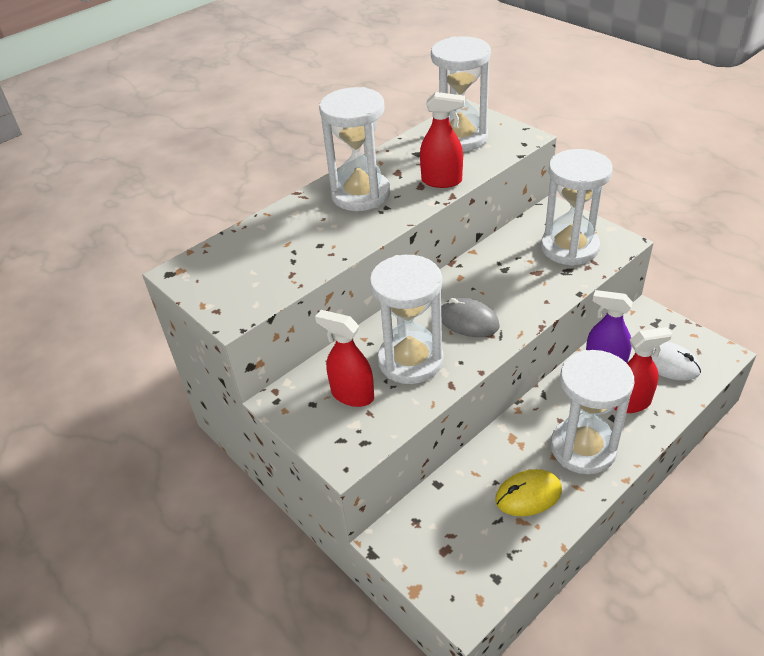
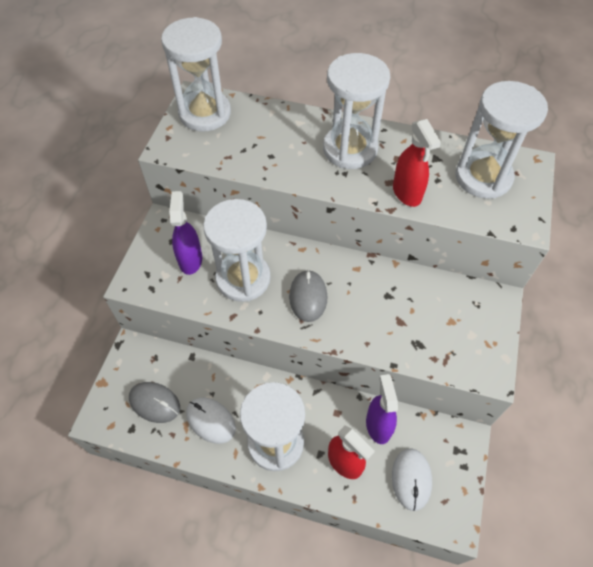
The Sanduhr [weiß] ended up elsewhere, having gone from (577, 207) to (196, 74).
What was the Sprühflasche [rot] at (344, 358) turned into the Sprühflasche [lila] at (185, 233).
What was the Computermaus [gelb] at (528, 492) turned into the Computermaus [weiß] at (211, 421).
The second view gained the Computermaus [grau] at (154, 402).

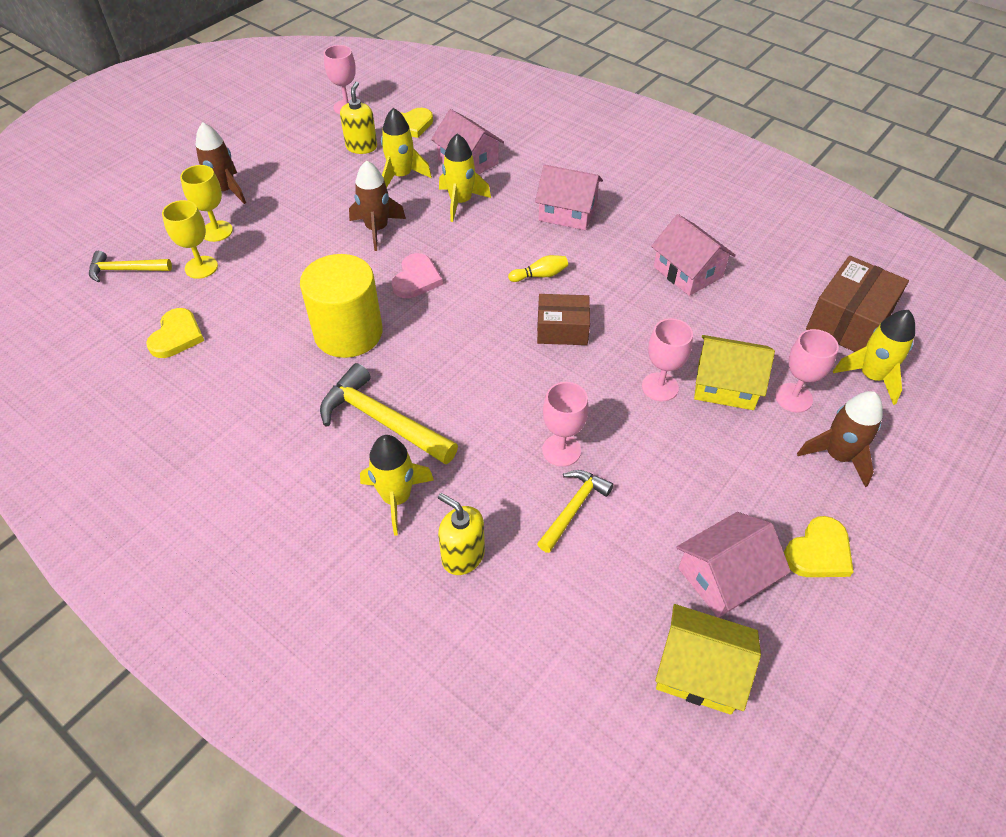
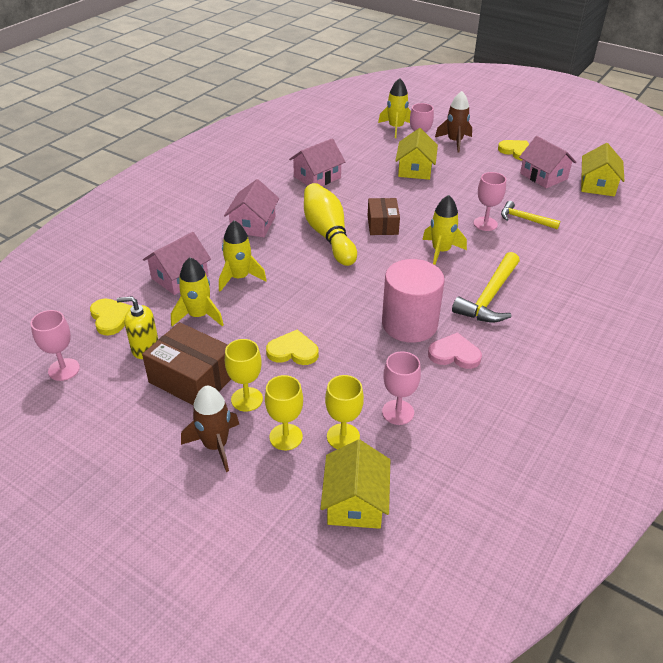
The second view lost the Rakete [braun] at (377, 205).
Where the Hammer [gelb] stood at (130, 267), the Haus [gelb] came to stand at (355, 484).
The Herz [rosa] ended up elsewhere, having gone from (417, 275) to (455, 350).
What was the Vollzylinder [gelb] at (341, 306) turned into the Vollzylinder [rosa] at (413, 301).
The size of the Bowlingkegel [gelb] at (538, 268) changed by a factor of 2.41.
The Schachtel [braun] ended up elsewhere, having gone from (857, 304) to (186, 364).
The Herz [gelb] ended up elsewhere, having gone from (175, 333) to (292, 347).
The Kelch [rosa] ended up elsewhere, having gone from (667, 359) to (401, 388).
The Rakete [gelb] ended up elsewhere, having gone from (397, 485) to (444, 230).
The second view lost the Seifenspender [gelb] at (461, 534).
The second view gained the Kelch [gelb] at (244, 375).

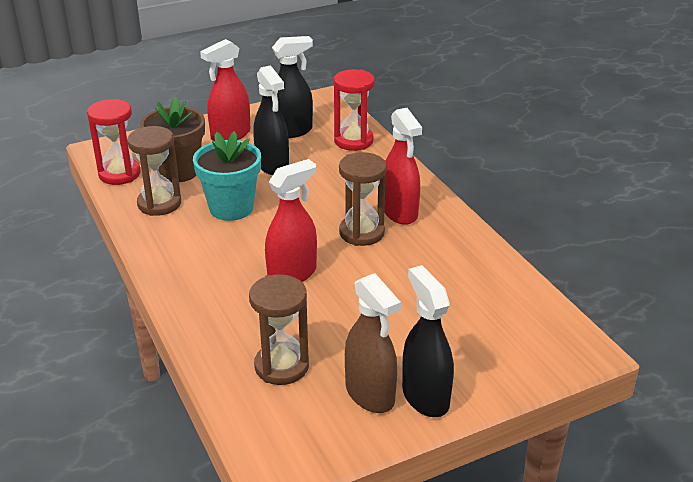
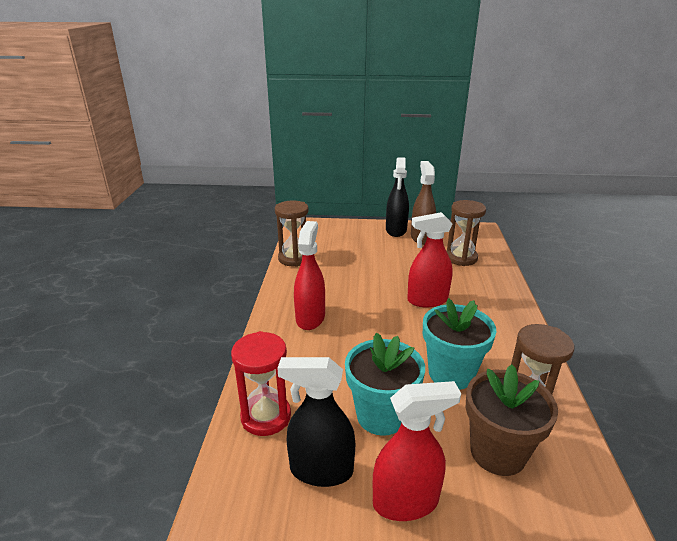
Where the Sprühflasche [schwarz] stood at (271, 120), the Blumentopf [türkis] came to stand at (385, 384).
The second view lost the Sanduhr [rot] at (114, 142).
The Sanduhr [braun] ended up elsewhere, having gone from (363, 199) to (292, 233).

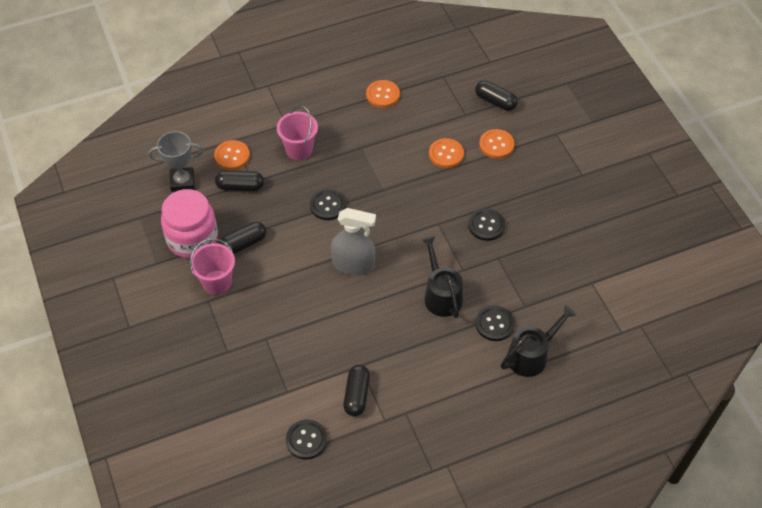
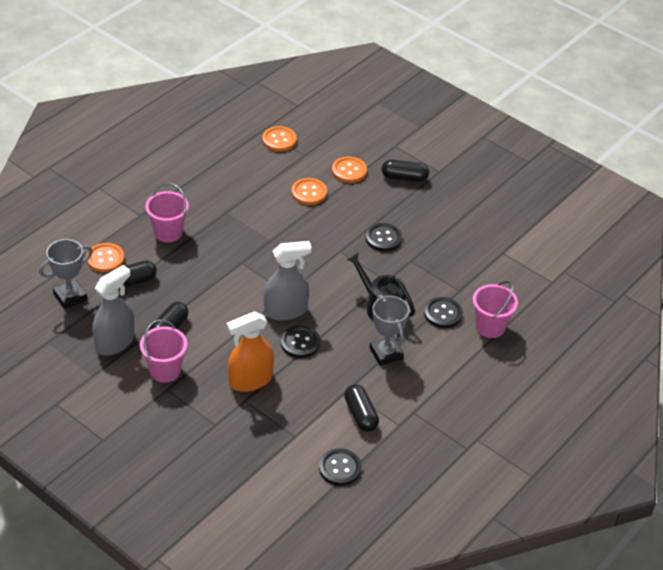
The Knopf [orange] ended up elsewhere, having gone from (383, 94) to (279, 139).
The Kapsel [schwarz] ended up elsewhere, having gone from (496, 95) to (405, 171).
Where the Einmachglas [rosa] stood at (189, 223), the Sprühflasche [grau] came to stand at (113, 310).
The Knopf [schwarz] ended up elsewhere, having gone from (328, 204) to (300, 342).
Where the Gießkanne [schwarz] stood at (538, 341), the Eimer [rosa] came to stand at (495, 309).
The second view gained the Pokal [grau] at (389, 330).
The second view gained the Sprühflasche [orange] at (250, 351).

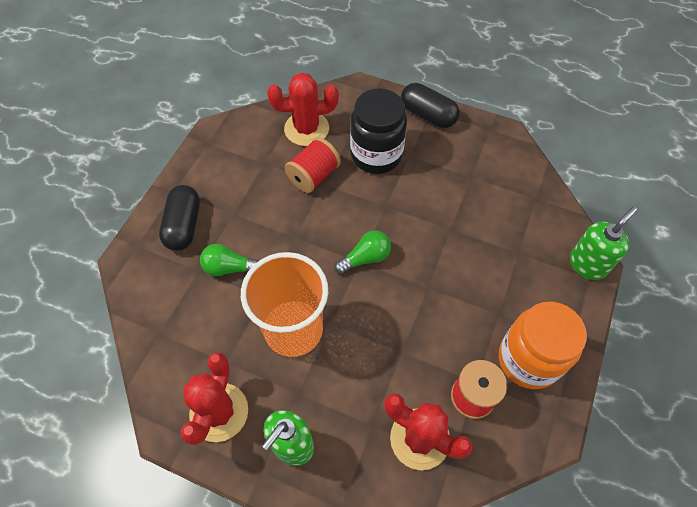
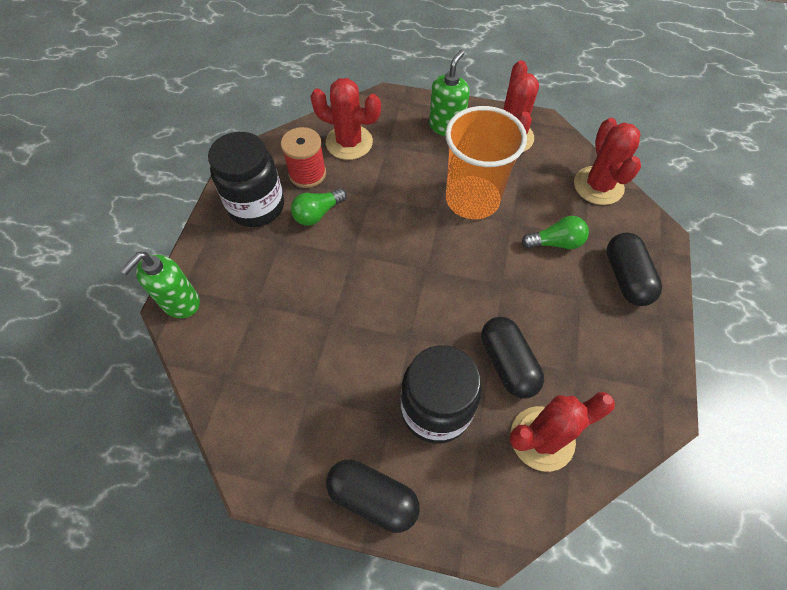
Where the Garnrolle [rot] stood at (313, 165), the Kapsel [schwarz] came to stand at (512, 357).
The Glühbirne [grün] ended up elsewhere, having gone from (362, 252) to (319, 207).
What was the Einmachglas [orange] at (543, 345) turned into the Einmachglas [schwarz] at (246, 179).
The second view gained the Kaktus [rot] at (607, 161).

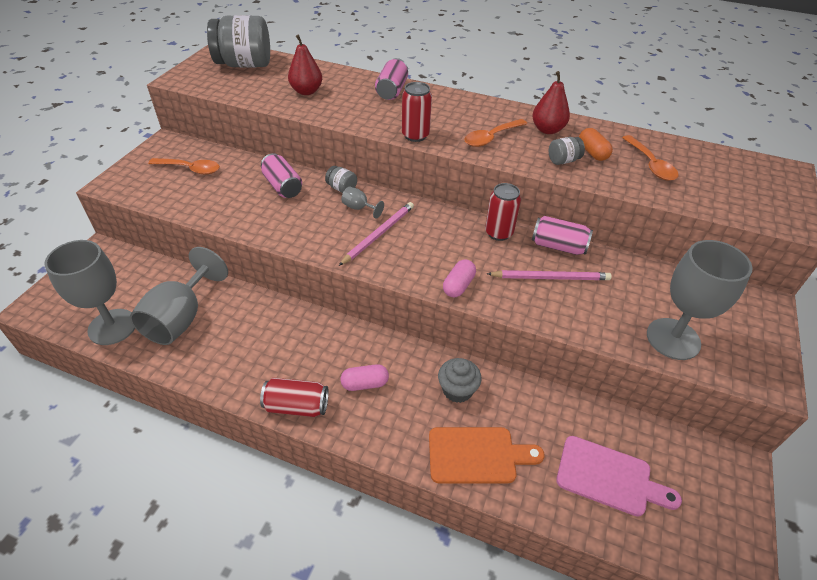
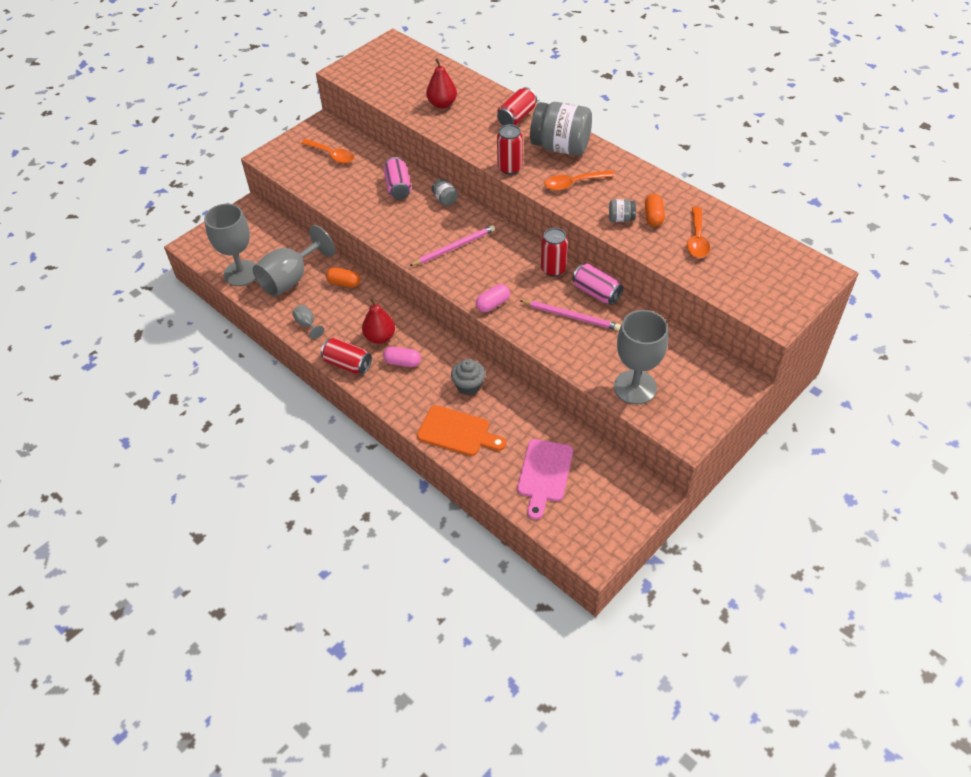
The Einmachglas [grau] ended up elsewhere, having gone from (238, 41) to (561, 129).
What was the Dose [rosa] at (391, 79) turned into the Dose [rot] at (517, 106).
The Birne [rot] ended up elsewhere, having gone from (551, 102) to (378, 321).
The Kelch [grau] ended up elsewhere, having gone from (362, 202) to (308, 322).
The Schneidebrett [rosa] at (619, 476) ended up facing another way, 60 degrees clockwise from before.
The second view gained the Kapsel [orange] at (343, 277).

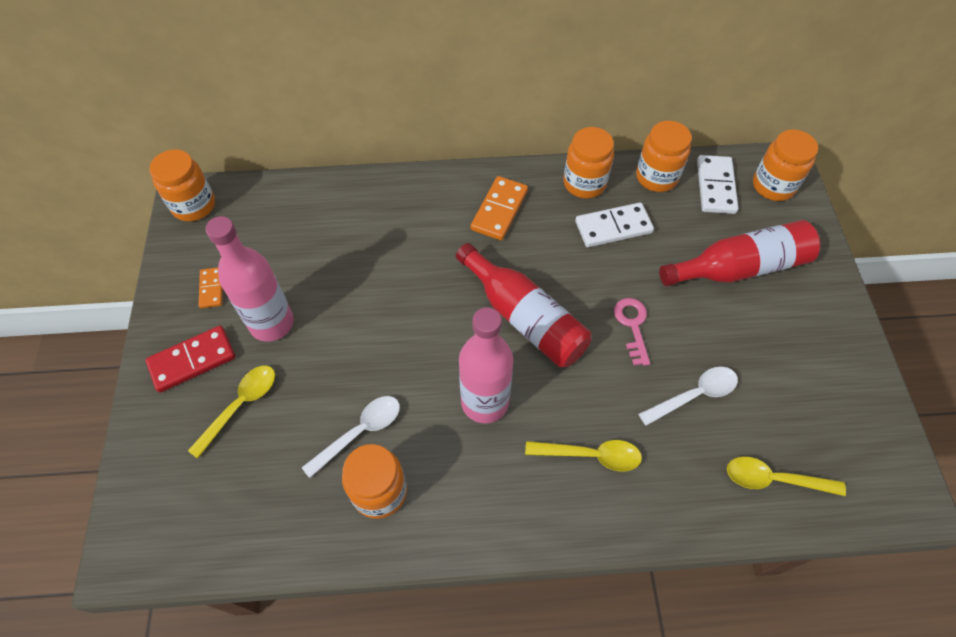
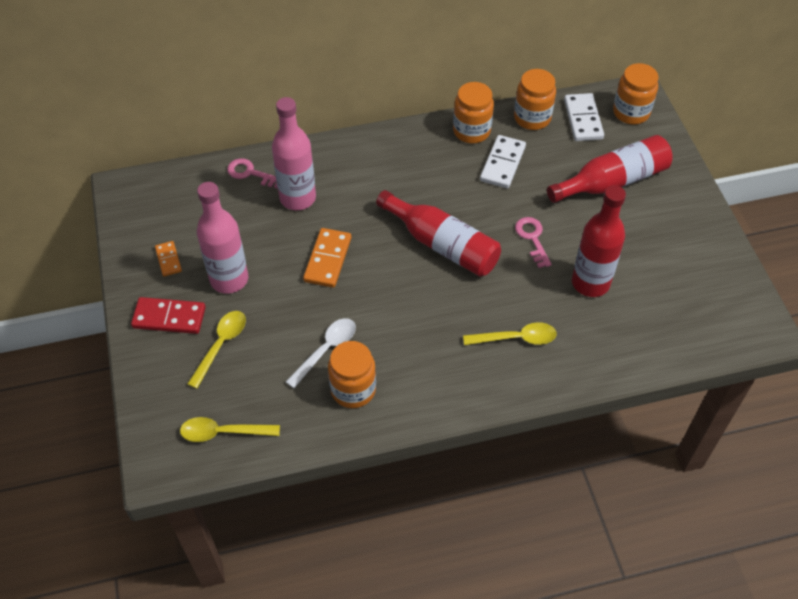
The second view lost the Einmachglas [orange] at (182, 185).
The Dominostein [orange] ended up elsewhere, having gone from (499, 208) to (327, 258).
The Dominostein [weiß] at (614, 225) ended up facing another way, 45 degrees counterclockwise from before.
The Flasche [rosa] ended up elsewhere, having gone from (486, 365) to (294, 153).
The Dominostein [rot] at (190, 359) ended up facing another way, 45 degrees clockwise from before.
Where the Löffel [weiß] stood at (688, 396), the Flasche [rot] came to stand at (599, 241).
The Löffel [gelb] ended up elsewhere, having gone from (786, 476) to (230, 429).
The second view gained the Schlüssel [rosa] at (252, 173).

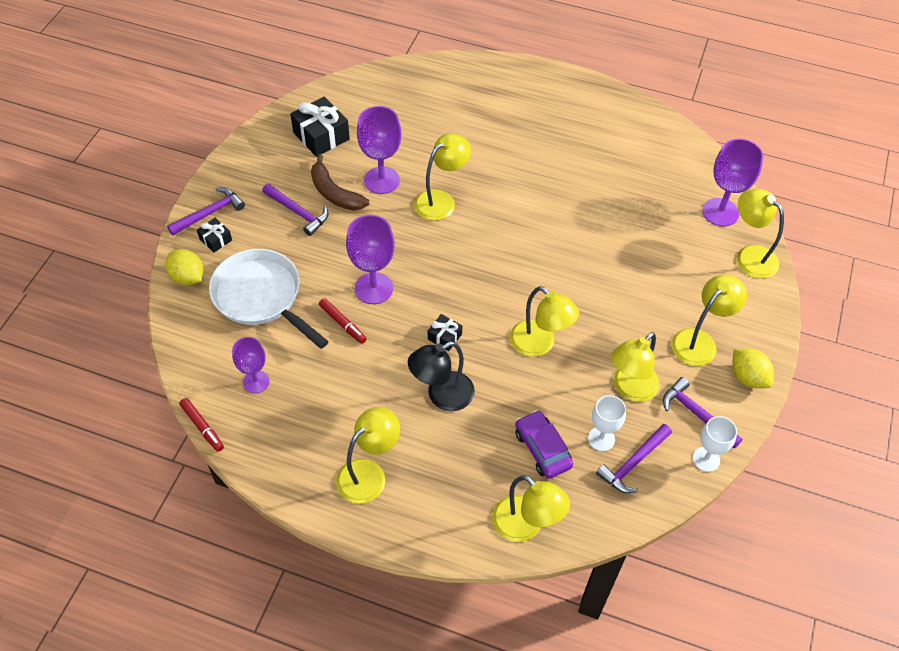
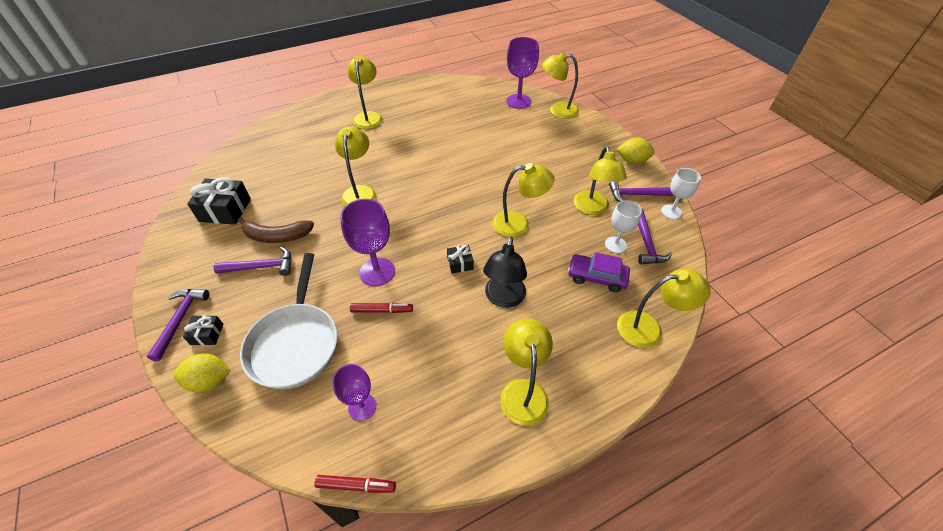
The second view lost the Kelch [lila] at (379, 150).
The Pfanne [weiß] at (269, 299) ended up facing another way, 90 degrees counterclockwise from before.
The Lampe [gelb] ended up elsewhere, having gone from (709, 320) to (365, 92).

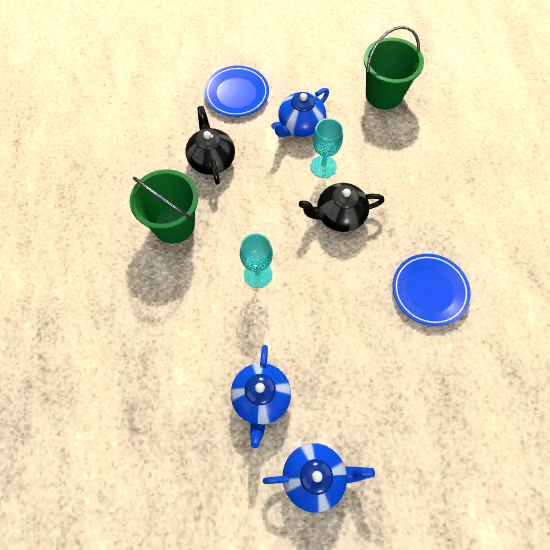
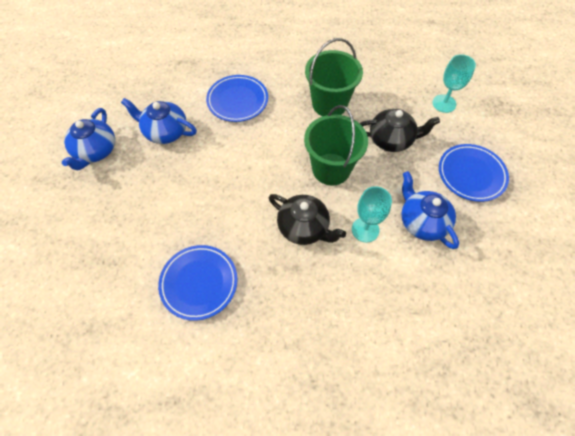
The Eimer [grün] ended up elsewhere, having gone from (394, 68) to (336, 145).
The Teekanne [schwarz] at (342, 207) ended up facing another way, 120 degrees clockwise from before.
The Kelch [türkis] ended up elsewhere, having gone from (256, 260) to (454, 83).
The second view gained the Teller [blau] at (237, 98).

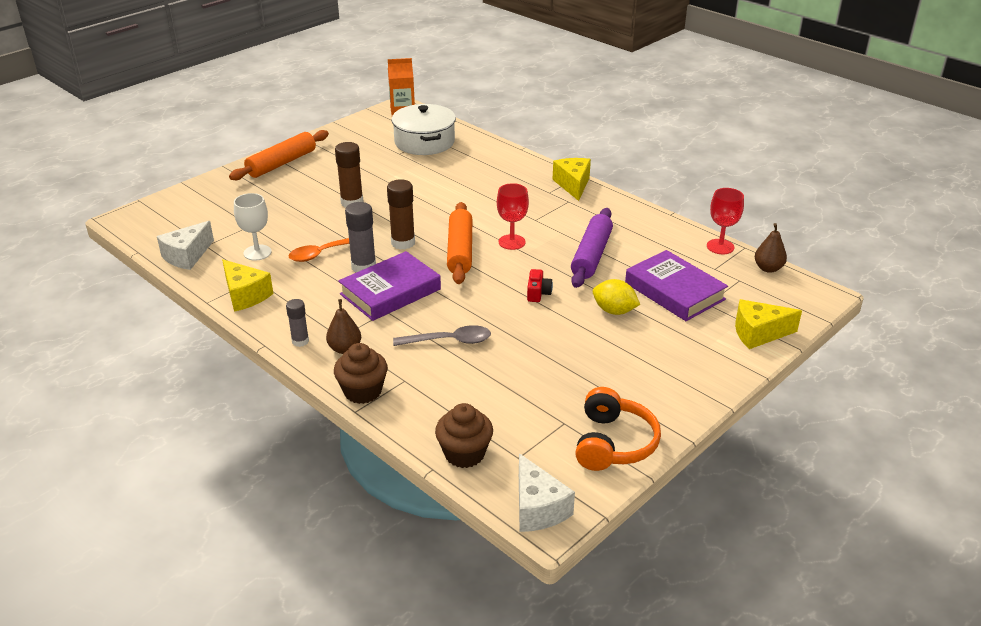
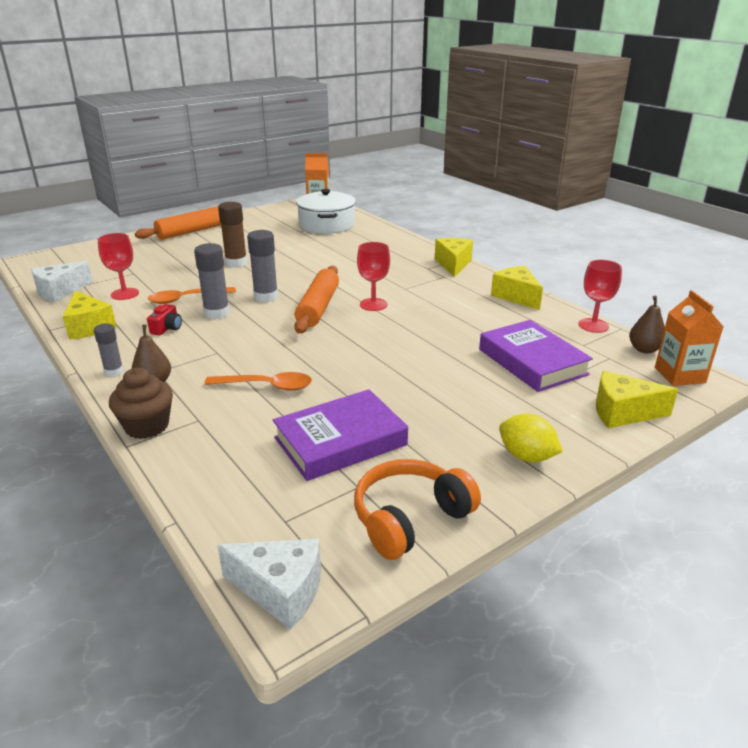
What was the Klebestift [braun] at (401, 214) turned into the Klebestift [grau] at (262, 266).
What was the Kelch [weiß] at (253, 227) turned into the Kelch [rot] at (118, 266).
The second view lost the Nudelholz [lila] at (592, 248).
The Buch [lila] ended up elsewhere, having gone from (389, 286) to (340, 435).
The Kamera [rot] ended up elsewhere, having gone from (540, 285) to (164, 319).
The Zitrone [gelb] ended up elsewhere, having gone from (616, 297) to (531, 438).
What was the Löffel [grau] at (442, 335) turned into the Löffel [orange] at (258, 381).
The Kopfhörer [orange] at (618, 429) ended up facing another way, 150 degrees counterclockwise from before.
The second view lost the Muffin [braun] at (464, 435).
The Käse [weiß] at (547, 492) ended up facing another way, 60 degrees counterclockwise from before.
The second view gained the Käse [gelb] at (517, 288).
The second view gained the Getränkekarton [orange] at (689, 338).

